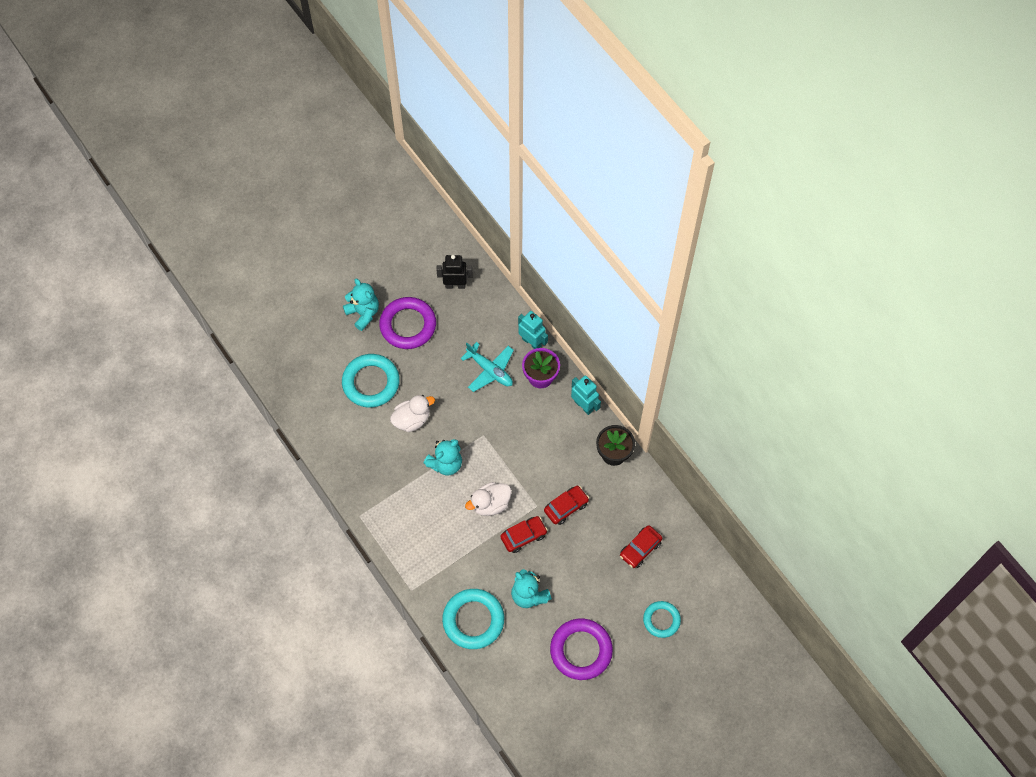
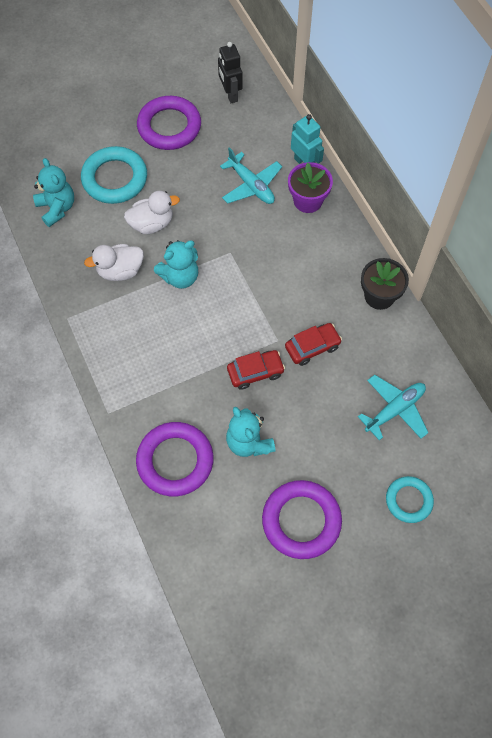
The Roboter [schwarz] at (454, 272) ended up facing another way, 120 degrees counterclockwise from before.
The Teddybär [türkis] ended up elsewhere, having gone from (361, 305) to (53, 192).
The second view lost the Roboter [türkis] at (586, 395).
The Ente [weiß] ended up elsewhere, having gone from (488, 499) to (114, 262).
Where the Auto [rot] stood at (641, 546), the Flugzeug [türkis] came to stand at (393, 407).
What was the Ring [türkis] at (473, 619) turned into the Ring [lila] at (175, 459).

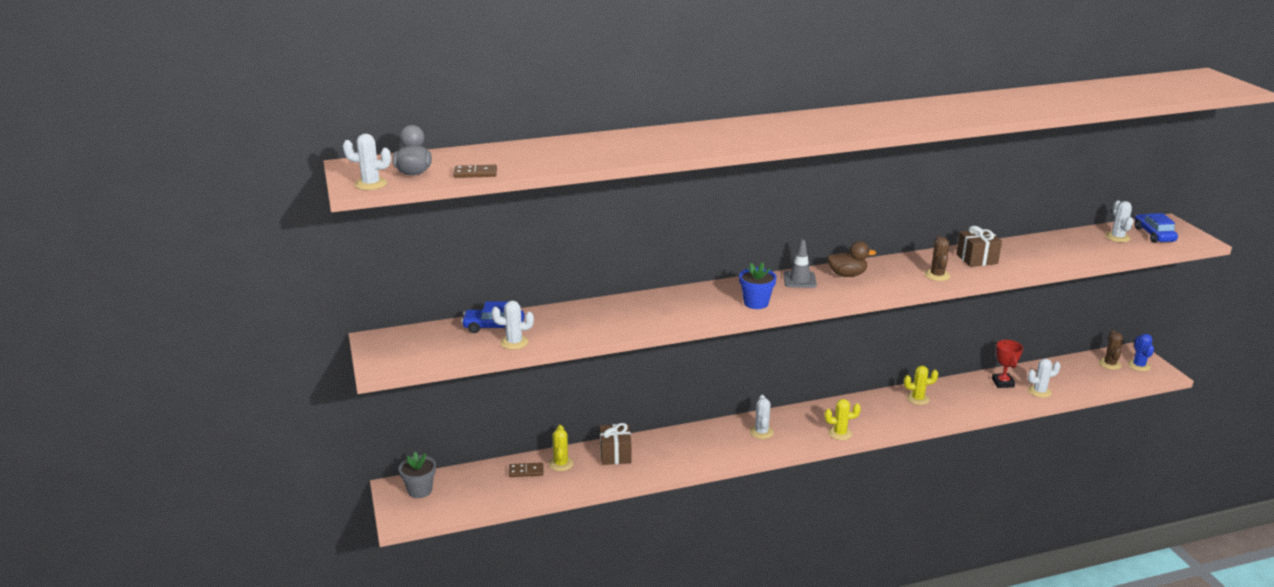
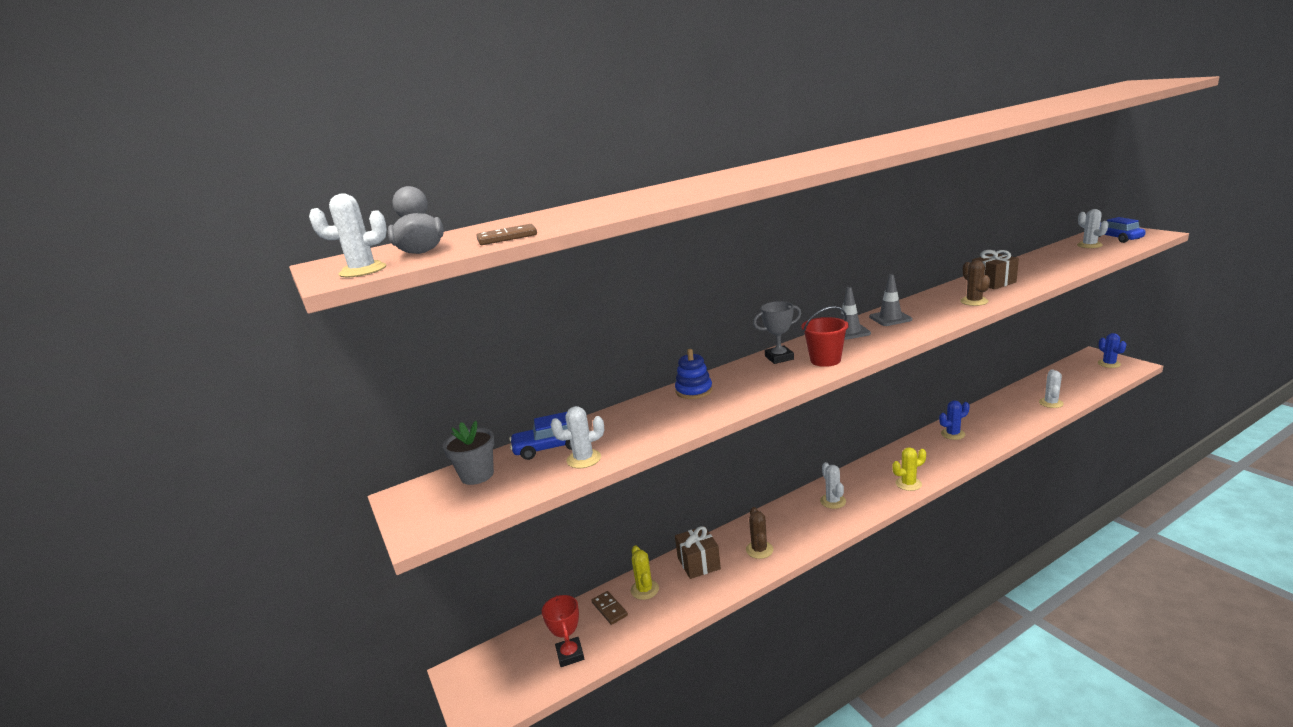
Where the Ente [braun] stood at (851, 259), the Leitkegel [grau] came to stand at (890, 300).
Where the Blumentopf [blau] stood at (758, 285), the Eimer [rot] came to stand at (825, 336).
The Kaktus [braun] ended up elsewhere, having gone from (1111, 350) to (759, 533).
The Pokal [rot] ended up elsewhere, having gone from (1007, 364) to (563, 631).
The Kaktus [weiß] at (1044, 378) ended up facing another way, 45 degrees counterclockwise from before.
What was the Kaktus [gelb] at (921, 385) turned into the Kaktus [blau] at (954, 420).
The Blumentopf [grau] ended up elsewhere, having gone from (417, 475) to (469, 453).
The Dominostein [braun] at (526, 469) ended up facing another way, 75 degrees clockwise from before.
The second view gained the Pokal [grau] at (777, 332).
The second view gained the Stapelspielzeug [blau] at (694, 374).

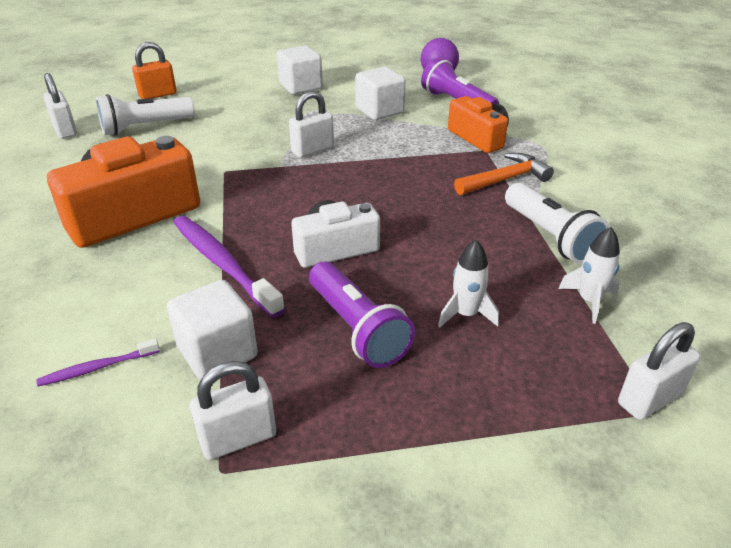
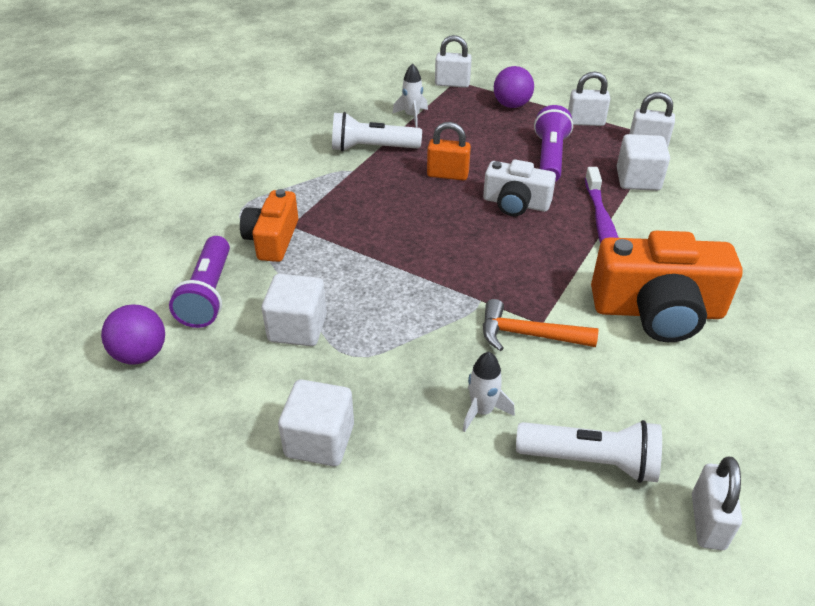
The Vorhängeschloss [orange] ended up elsewhere, having gone from (154, 70) to (449, 151).
The Vorhängeschloss [weiß] ended up elsewhere, having gone from (311, 124) to (589, 98).
The Hammer [orange] ended up elsewhere, having gone from (504, 174) to (540, 325).
The Taschenlampe [weiß] at (557, 223) ended up facing another way, 105 degrees counterclockwise from before.
The Rakete [weiß] ended up elsewhere, having gone from (468, 283) to (489, 392).
The second view lost the Zahnbürste [lila] at (98, 363).
The second view gained the Ball [lila] at (514, 87).

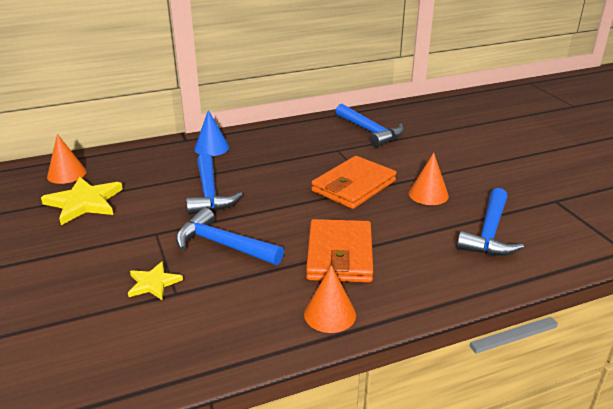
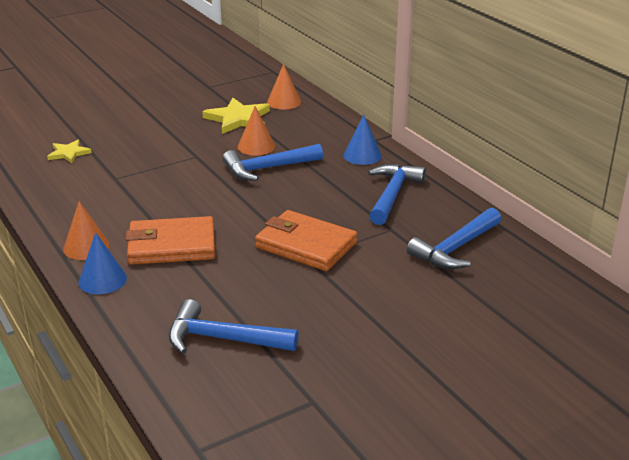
The Kegel [orange] ended up elsewhere, having gone from (429, 179) to (256, 130).
The Hammer [blau] ended up elsewhere, having gone from (230, 236) to (397, 194).
The Stern [gelb] ended up elsewhere, having gone from (155, 281) to (69, 151).
The second view gained the Kegel [blau] at (102, 263).

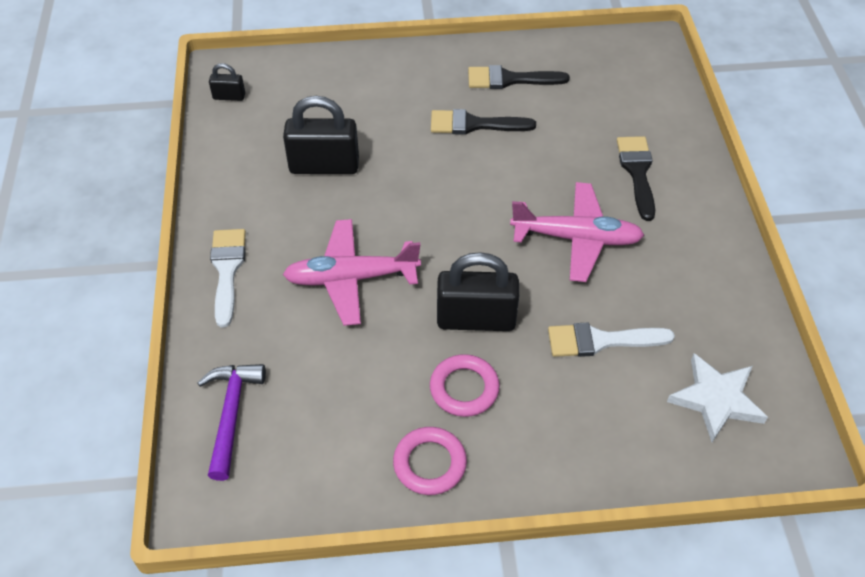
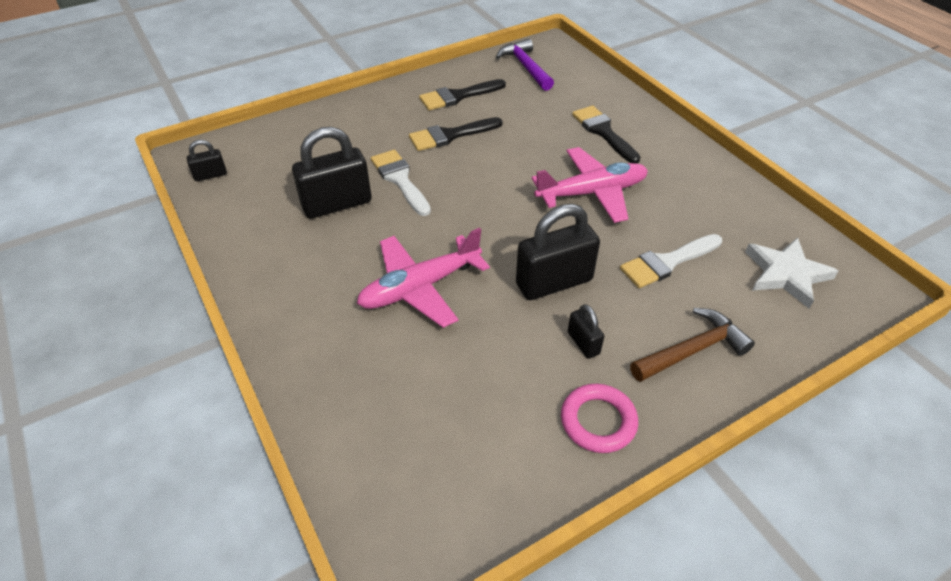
The Pinsel [weiß] ended up elsewhere, having gone from (228, 278) to (401, 183).
Where the Ring [rosa] stood at (465, 385), the Vorhängeschloss [schwarz] came to stand at (586, 331).
The Hammer [lila] ended up elsewhere, having gone from (231, 422) to (525, 65).
The second view gained the Hammer [braun] at (692, 345).

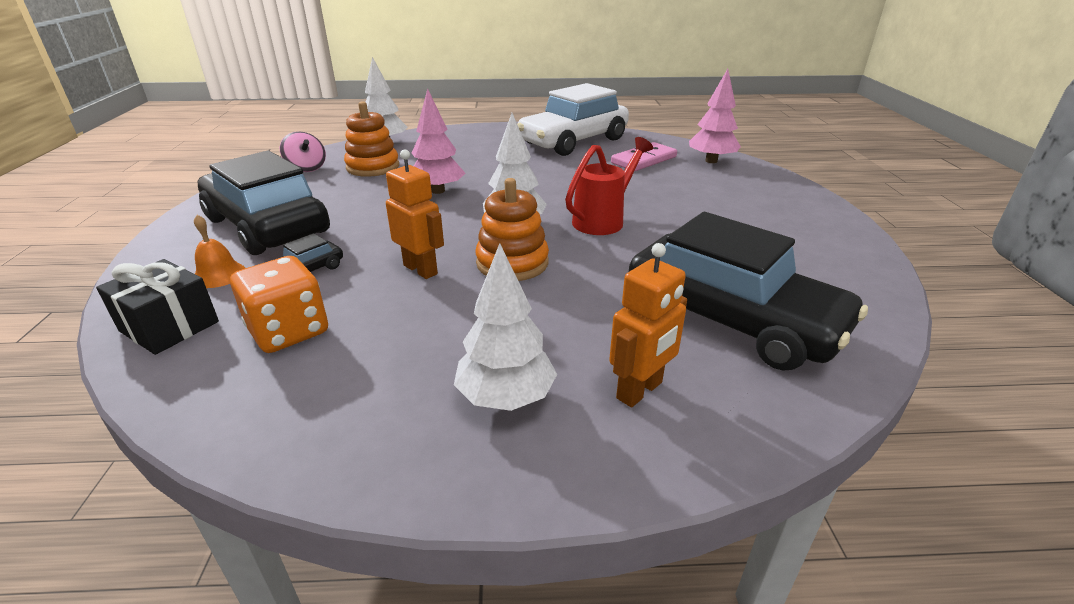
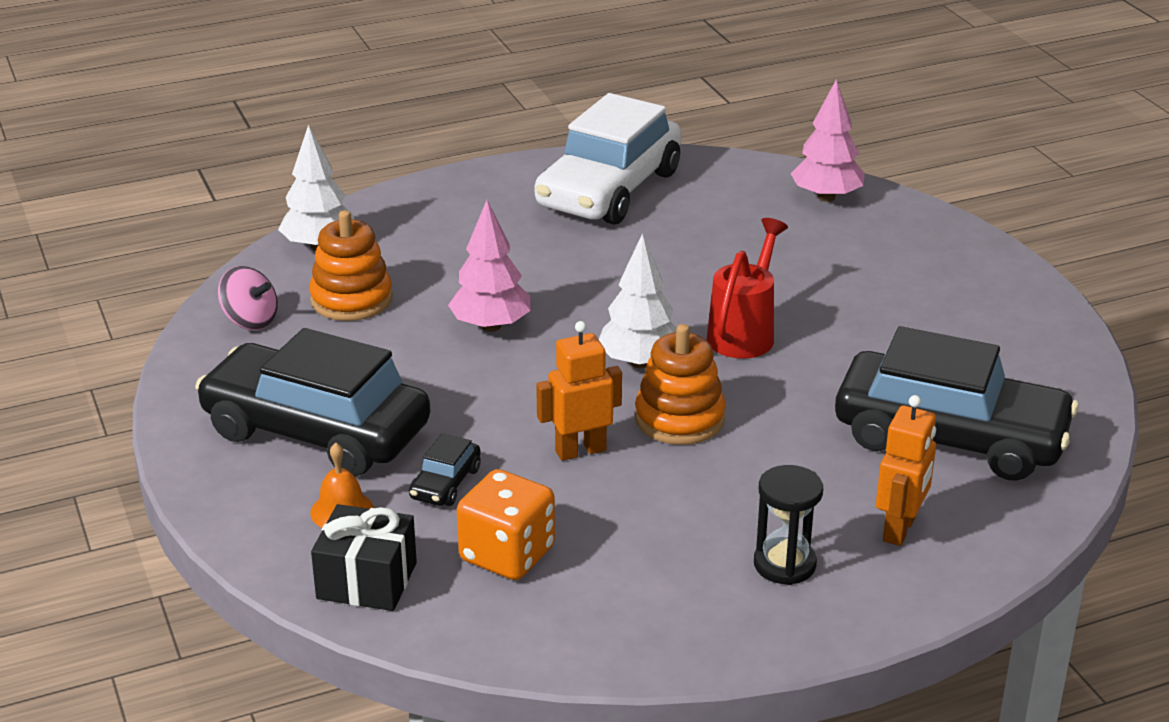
The second view lost the Dominostein [rosa] at (644, 156).
The Roboter [orange] at (415, 214) ended up facing another way, 45 degrees counterclockwise from before.
Where the Baum [weiß] stood at (505, 327), the Sanduhr [schwarz] came to stand at (788, 525).

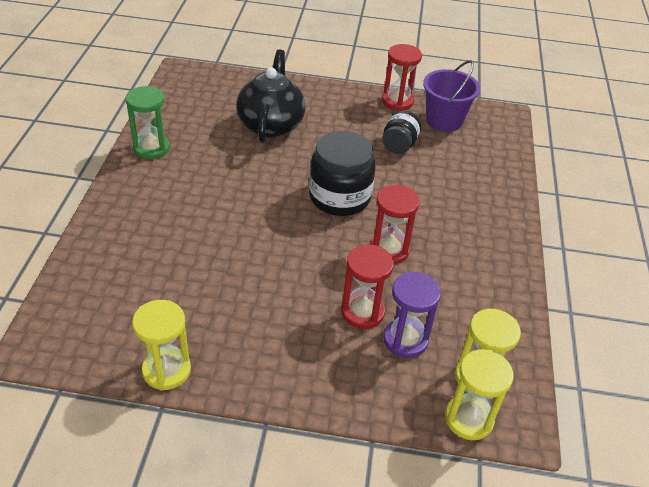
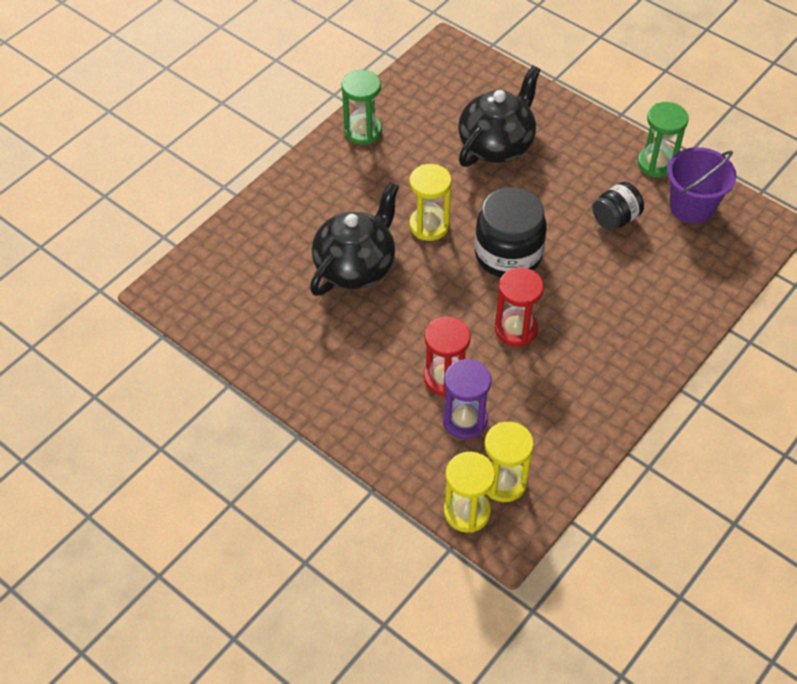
What was the Sanduhr [rot] at (402, 77) turned into the Sanduhr [grün] at (663, 140).
The Sanduhr [gelb] ended up elsewhere, having gone from (161, 345) to (430, 202).
The second view gained the Teekanne [schwarz] at (354, 239).

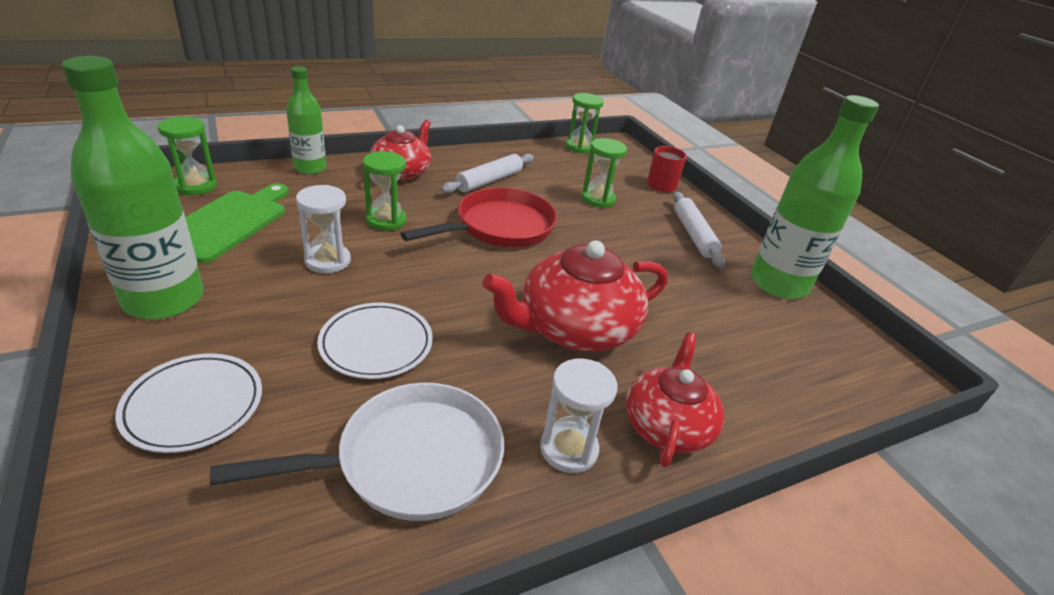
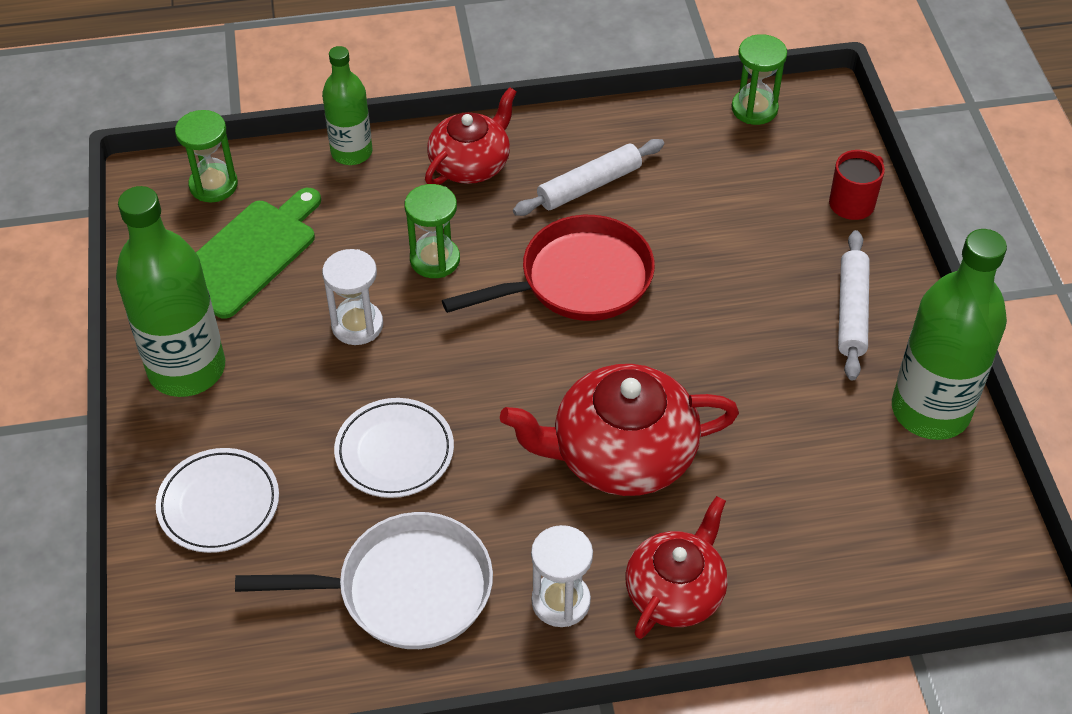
The second view lost the Sanduhr [grün] at (604, 173).

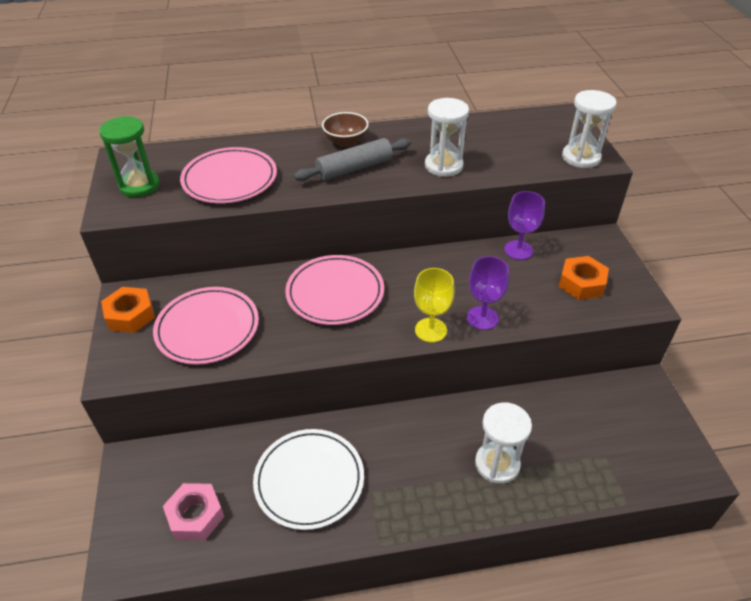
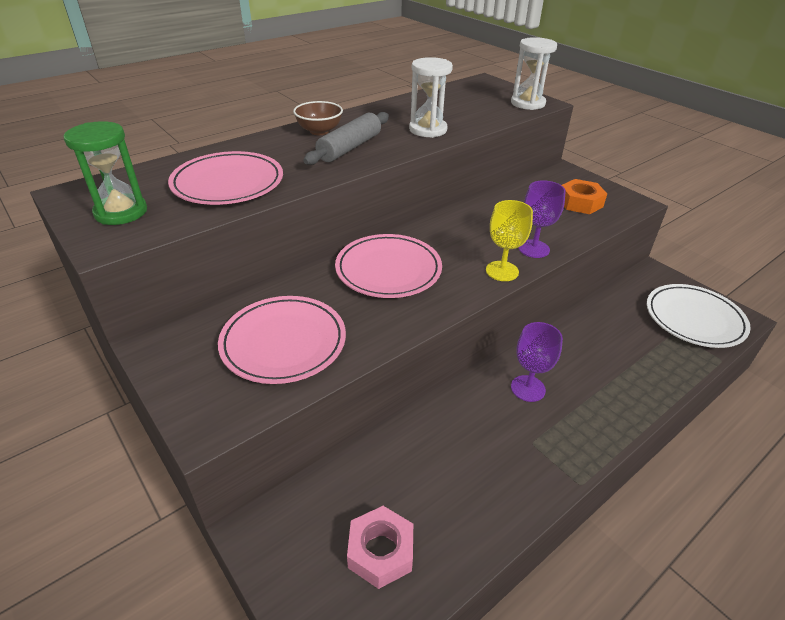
The Kelch [lila] ended up elsewhere, having gone from (524, 225) to (537, 362).
The second view lost the Sechskantmutter [orange] at (128, 310).
The second view lost the Sanduhr [weiß] at (503, 443).
The Teller [weiß] ended up elsewhere, having gone from (308, 479) to (699, 316).

